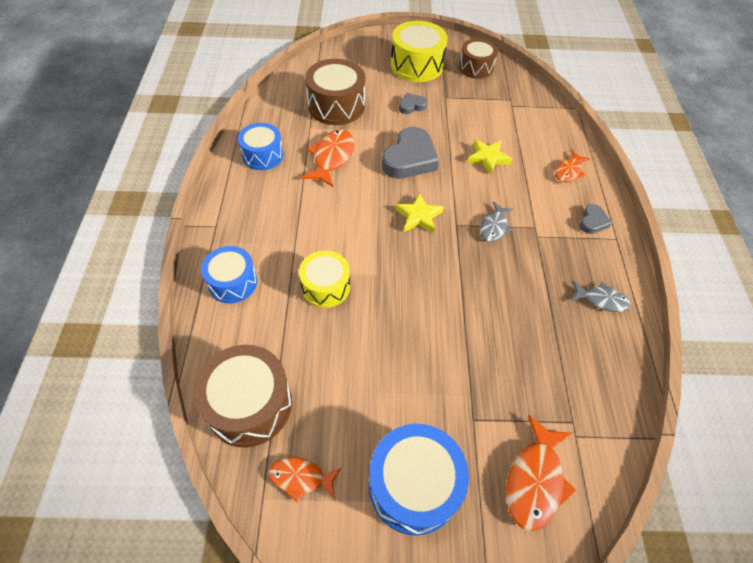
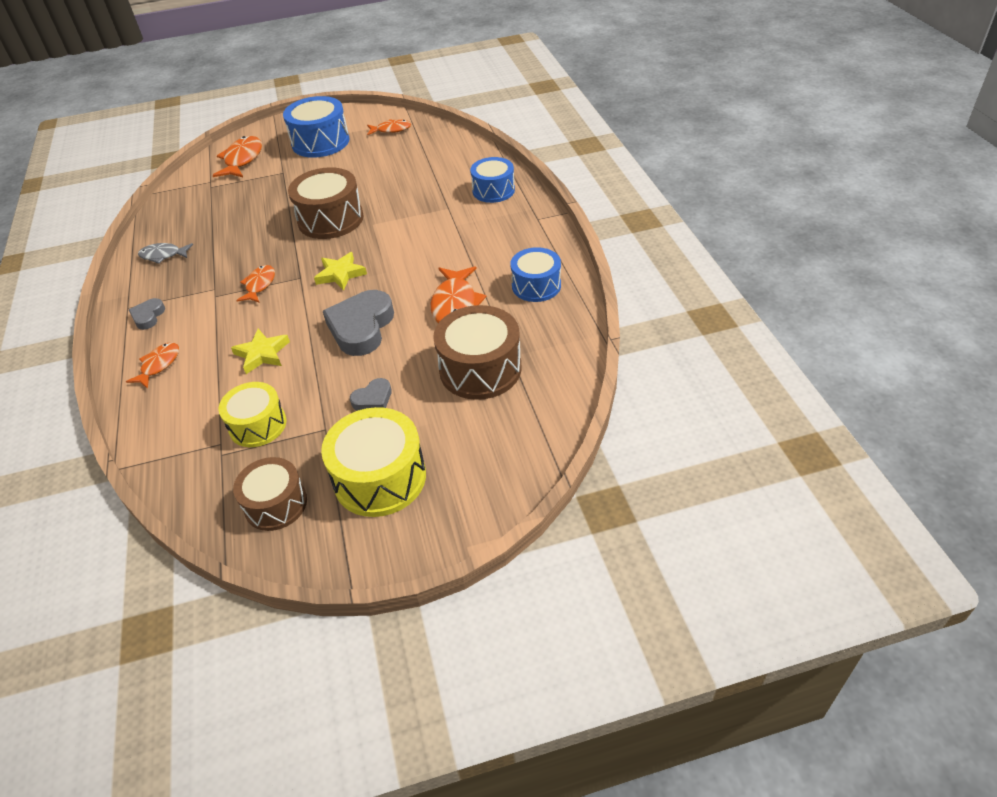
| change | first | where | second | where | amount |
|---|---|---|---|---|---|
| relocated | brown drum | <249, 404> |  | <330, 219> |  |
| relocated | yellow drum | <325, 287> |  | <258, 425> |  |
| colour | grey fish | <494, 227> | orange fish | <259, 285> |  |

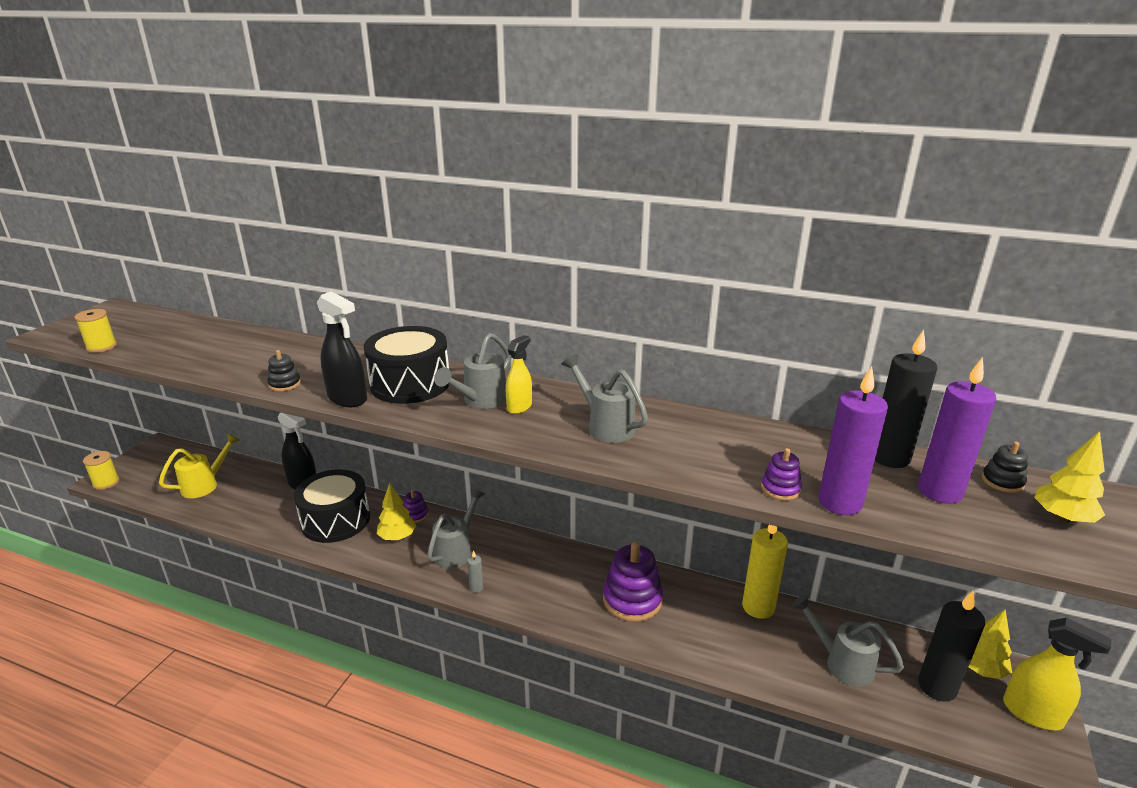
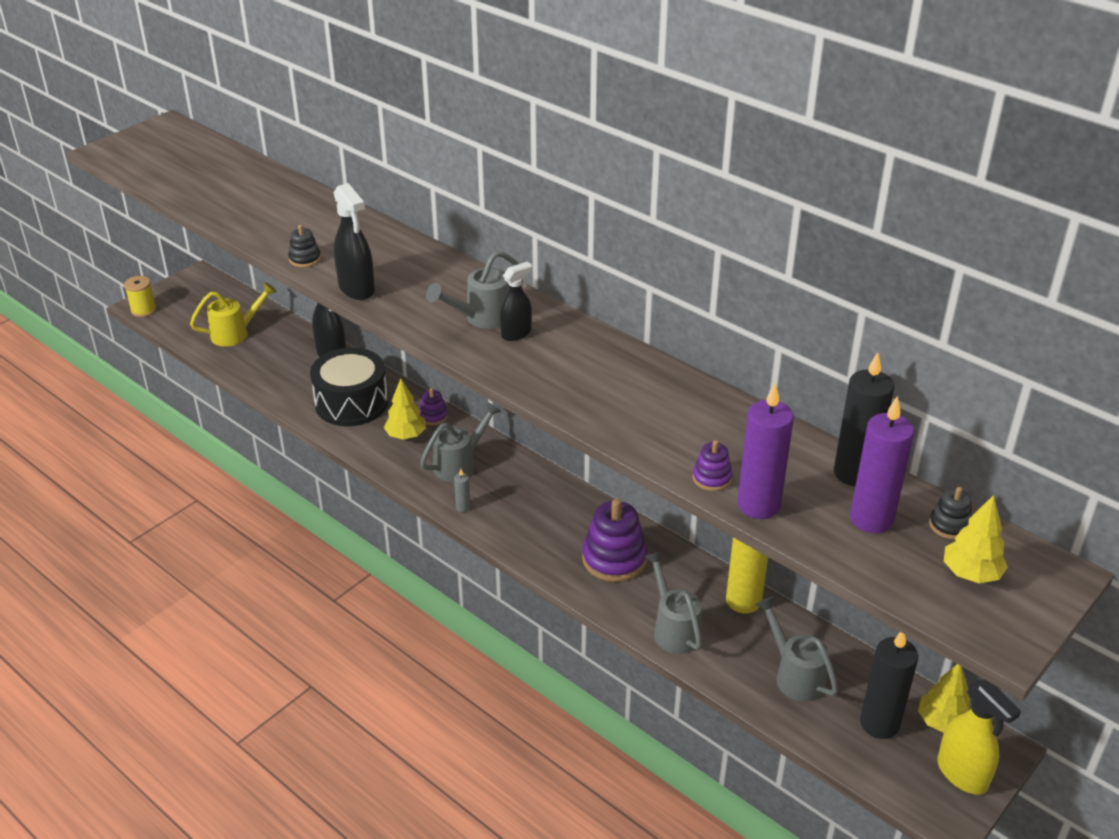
| change | first | where | second | where | amount |
|---|---|---|---|---|---|
| missing | yellow spool | <102, 347> |  |  |  |
| missing | black drum | <410, 383> |  |  |  |
| relocated | grey watering can | <605, 426> |  | <673, 628> |  |
| colour | yellow spray bottle | <519, 407> | black spray bottle | <516, 333> |  |

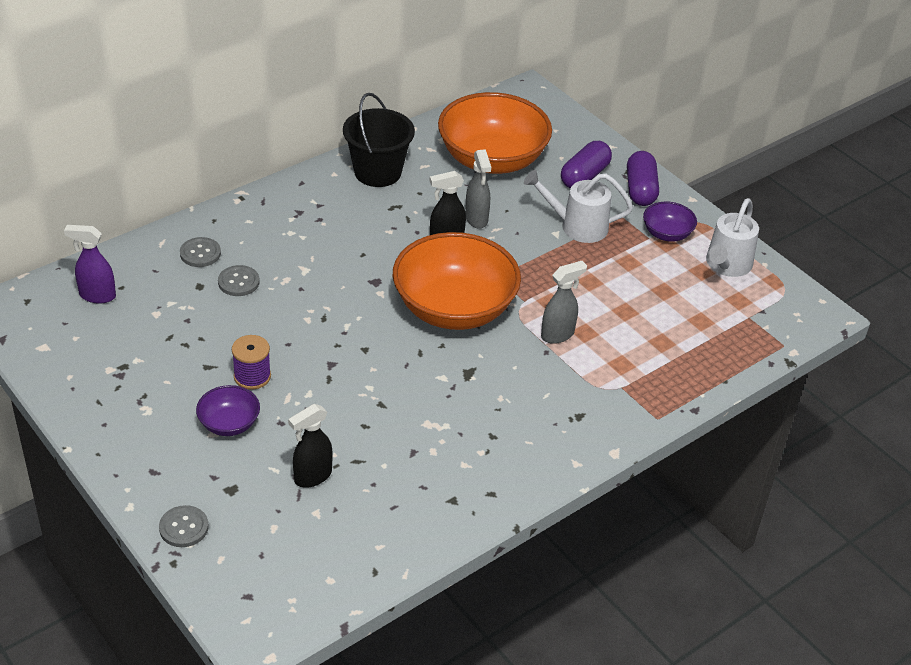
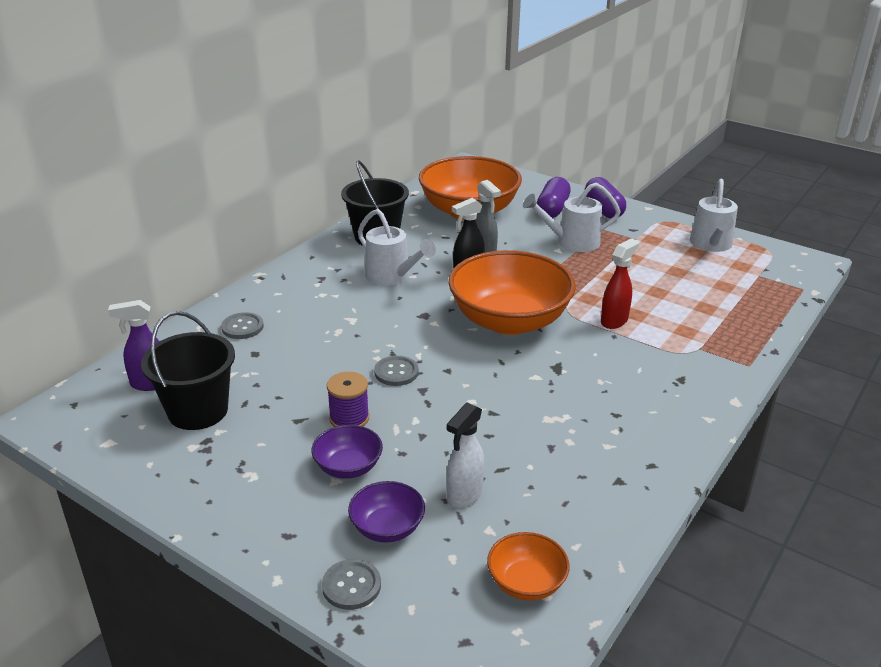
| change | first | where | second | where | amount |
|---|---|---|---|---|---|
| appeared |  |  | black bucket | <198, 411> |  |
| appeared |  |  | white watering can | <392, 276> |  |
| appeared |  |  | orange bowl | <526, 583> |  |
| relocated | grey button | <238, 282> |  | <396, 372> |  |
| relocated | purple bowl | <667, 234> |  | <387, 528> |  |
| colour | black spray bottle | <312, 477> | white spray bottle | <464, 496> |  |
| colour | grey spray bottle | <558, 334> | red spray bottle | <614, 321> |  |

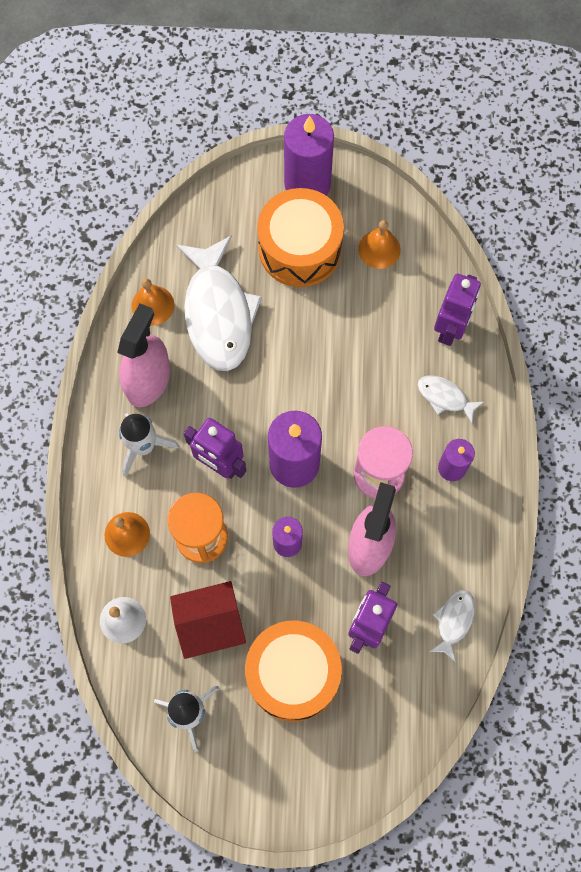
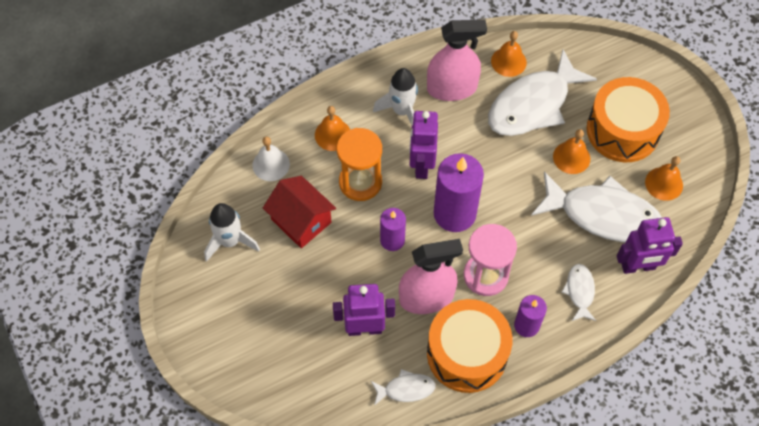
| change | first | where | second | where | amount |
|---|---|---|---|---|---|
| missing | purple candle | <307, 184> |  |  |  |
| appeared |  |  | white fish | <603, 215> |  |
| appeared |  |  | orange bell | <571, 157> |  |
| relocated | orange drum | <293, 673> |  | <467, 353> |  |

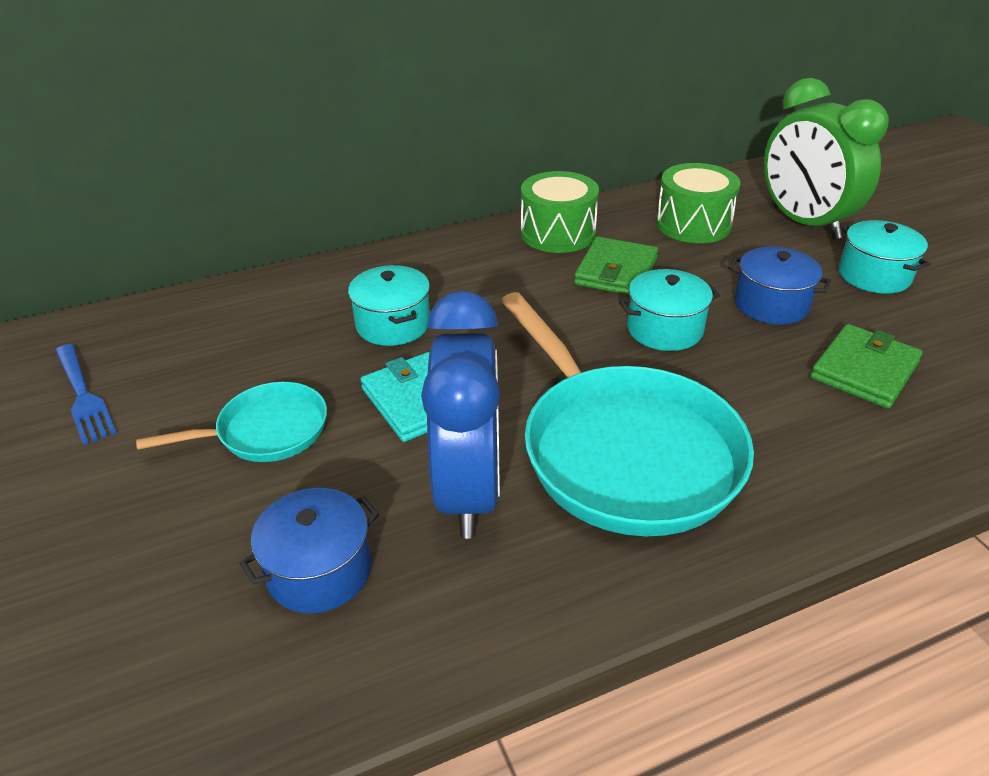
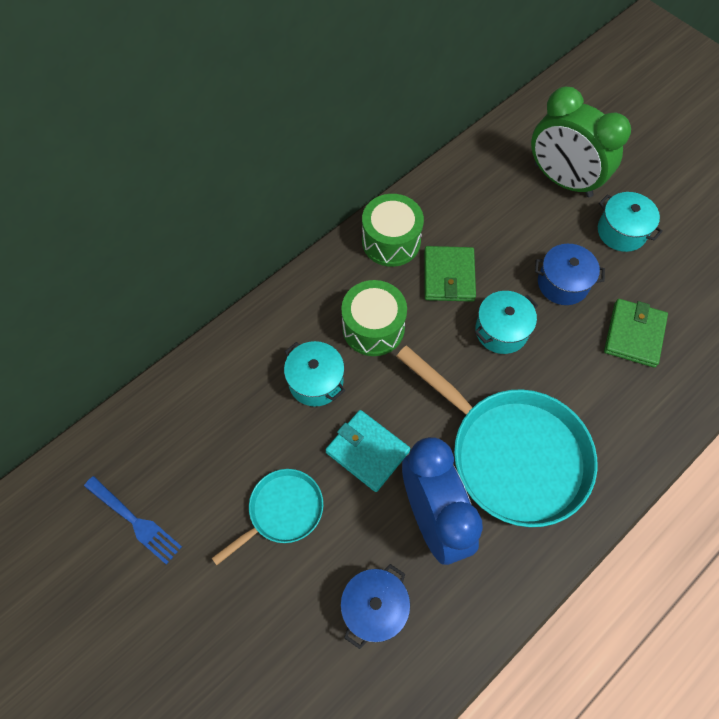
| change | first | where | second | where | amount |
|---|---|---|---|---|---|
| relocated | green drum | <693, 224> |  | <373, 328> |  |

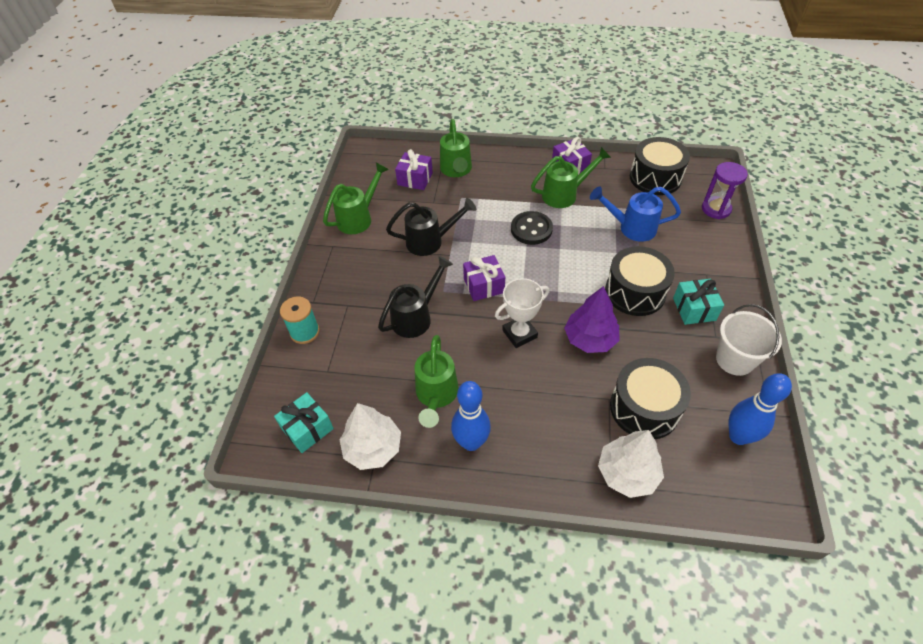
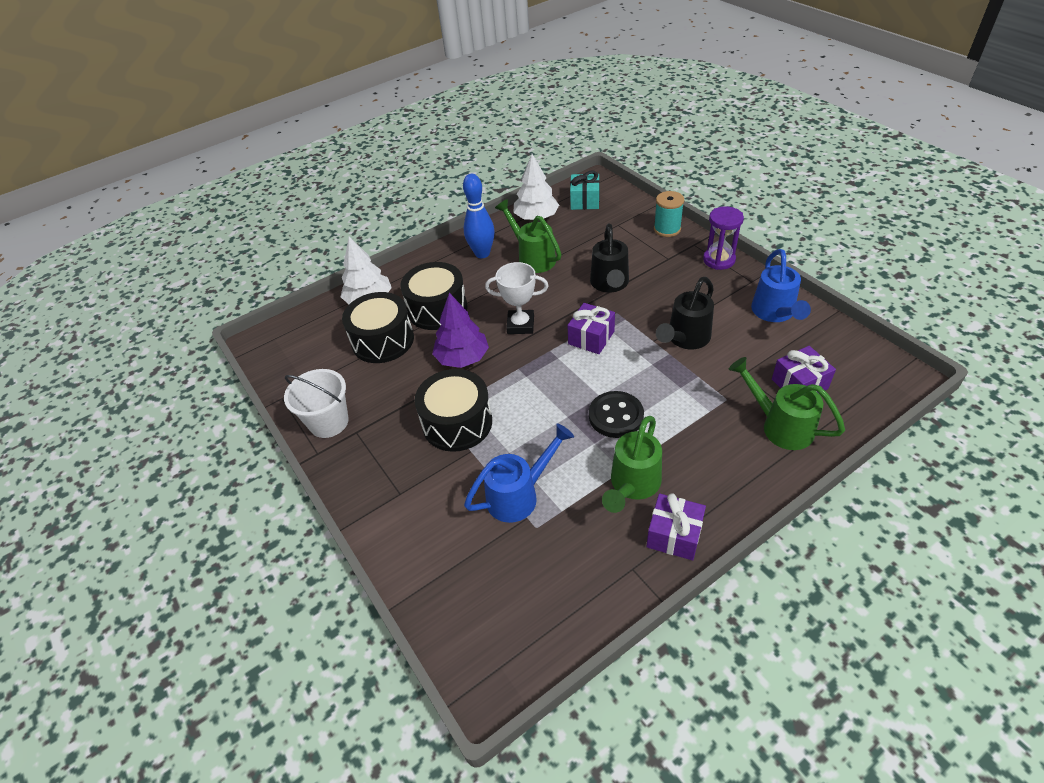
| change | first | where | second | where | amount |
|---|---|---|---|---|---|
| missing | turquoise gift | <694, 309> |  |  |  |
| missing | blue bowling pin | <738, 436> |  |  |  |
| relocated | black drum | <655, 178> |  | <437, 309> |  |
| relocated | purple hourglass | <716, 209> |  | <719, 260> |  |
| colour | green watering can | <359, 218> | blue watering can | <775, 313> |  |
| spun | white trophy | <519, 334> |  | <520, 325> | 75 degrees clockwise |

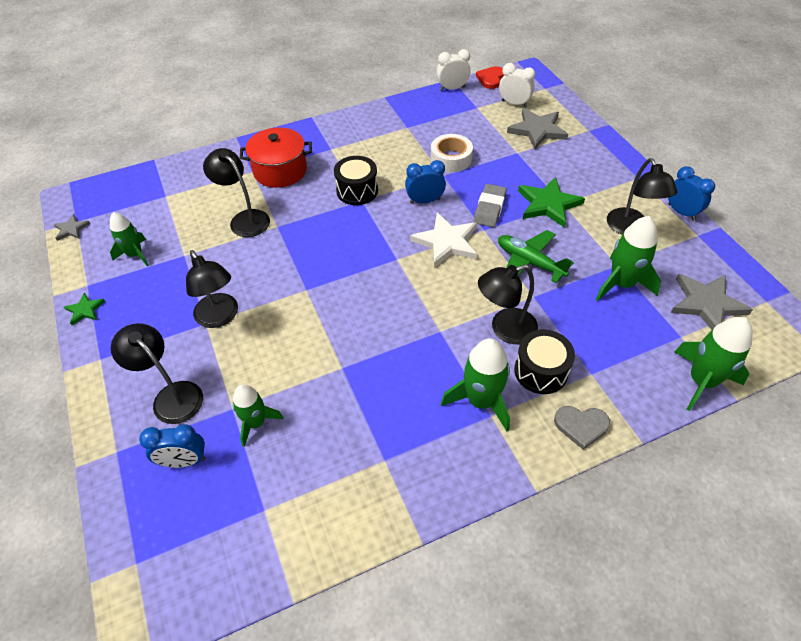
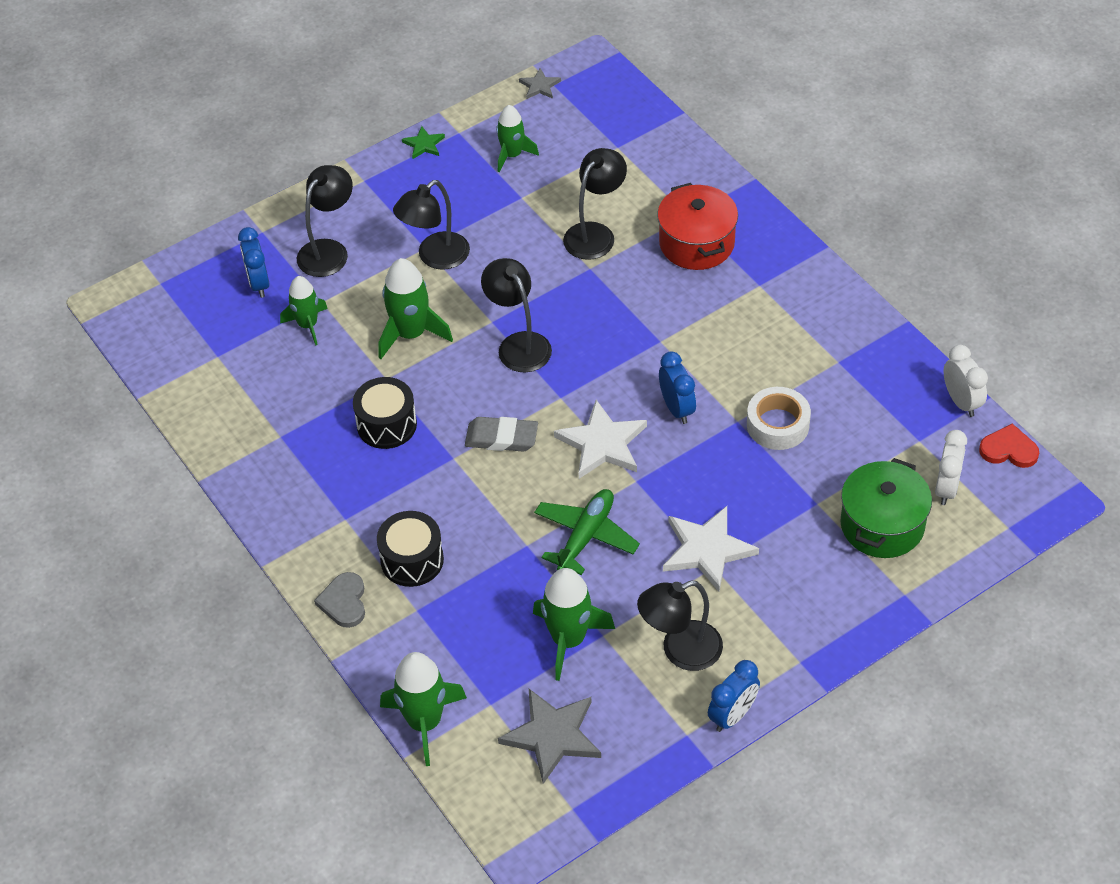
| change | first | where | second | where | amount |
|---|---|---|---|---|---|
| relocated | black drum | <357, 191> |  | <386, 425> |  |
| relocated | green rocket | <481, 401> |  | <411, 334> |  |
| relocated | grey eraser | <489, 208> |  | <501, 438> |  |
| relocated | black lamp | <505, 329> |  | <519, 344> |  |
| exchanged | grey star | <537, 130> | green pot | <882, 525> |  |
| colour | green star | <548, 204> | white star | <707, 550> |  |

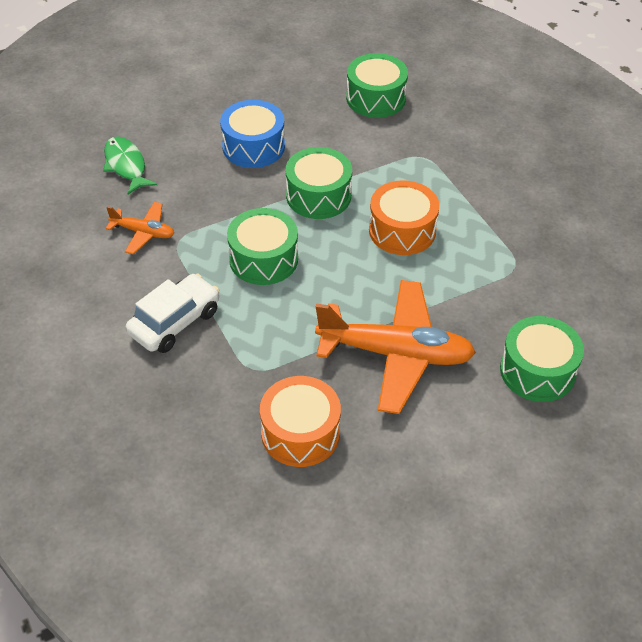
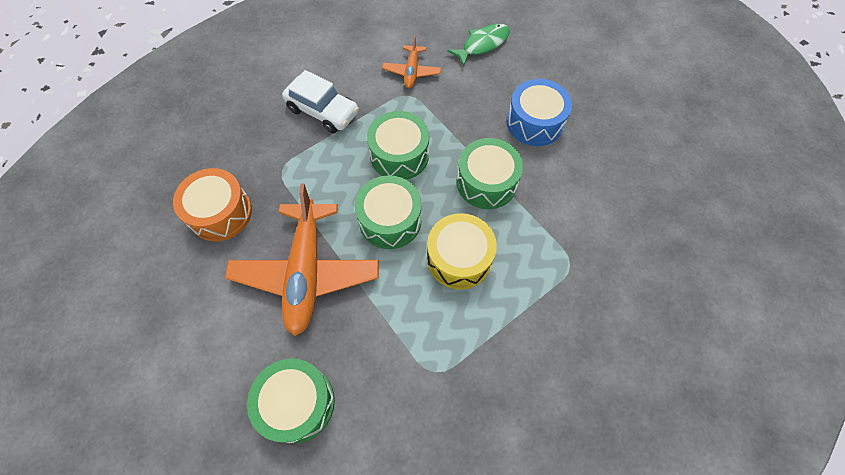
| change | first | where | second | where | amount |
|---|---|---|---|---|---|
| relocated | green drum | <376, 98> |  | <390, 220> |  |
| colour | orange drum | <402, 230> | yellow drum | <459, 258> |  |

